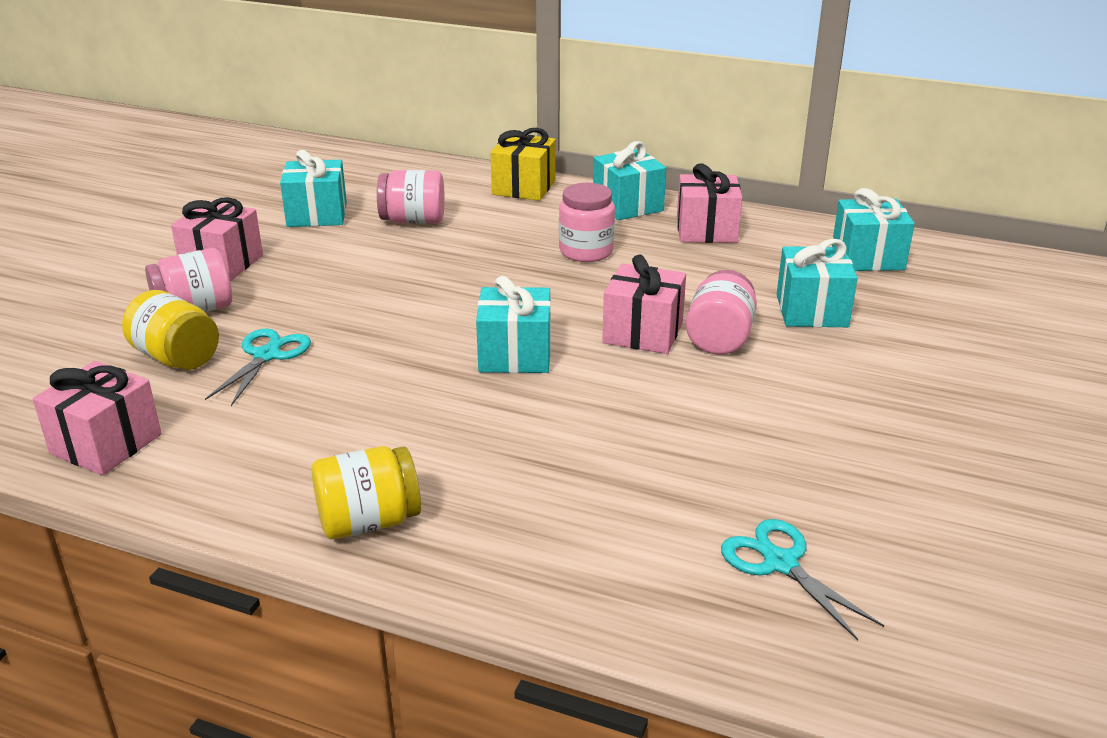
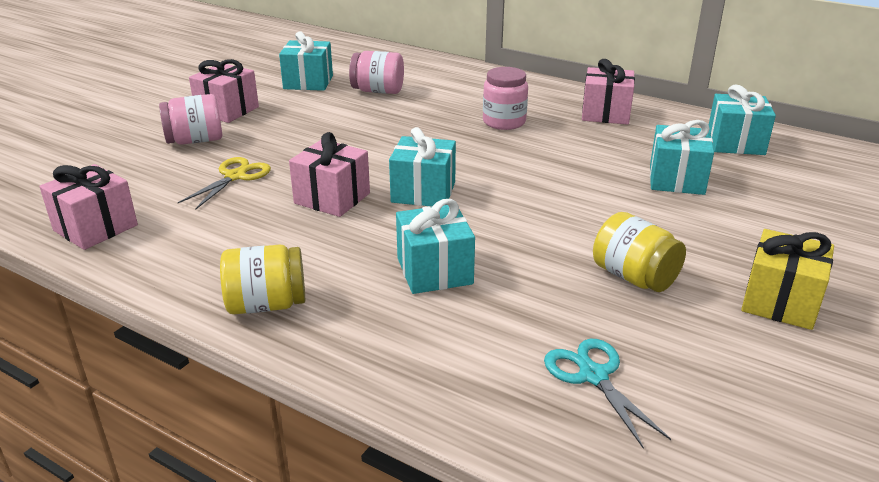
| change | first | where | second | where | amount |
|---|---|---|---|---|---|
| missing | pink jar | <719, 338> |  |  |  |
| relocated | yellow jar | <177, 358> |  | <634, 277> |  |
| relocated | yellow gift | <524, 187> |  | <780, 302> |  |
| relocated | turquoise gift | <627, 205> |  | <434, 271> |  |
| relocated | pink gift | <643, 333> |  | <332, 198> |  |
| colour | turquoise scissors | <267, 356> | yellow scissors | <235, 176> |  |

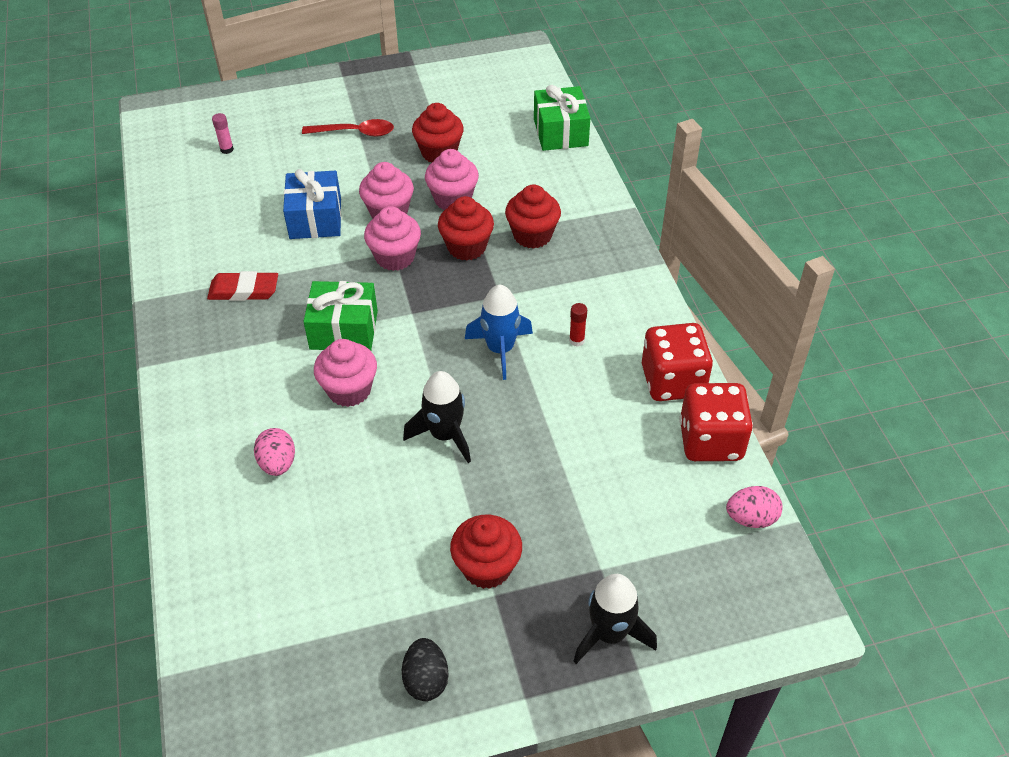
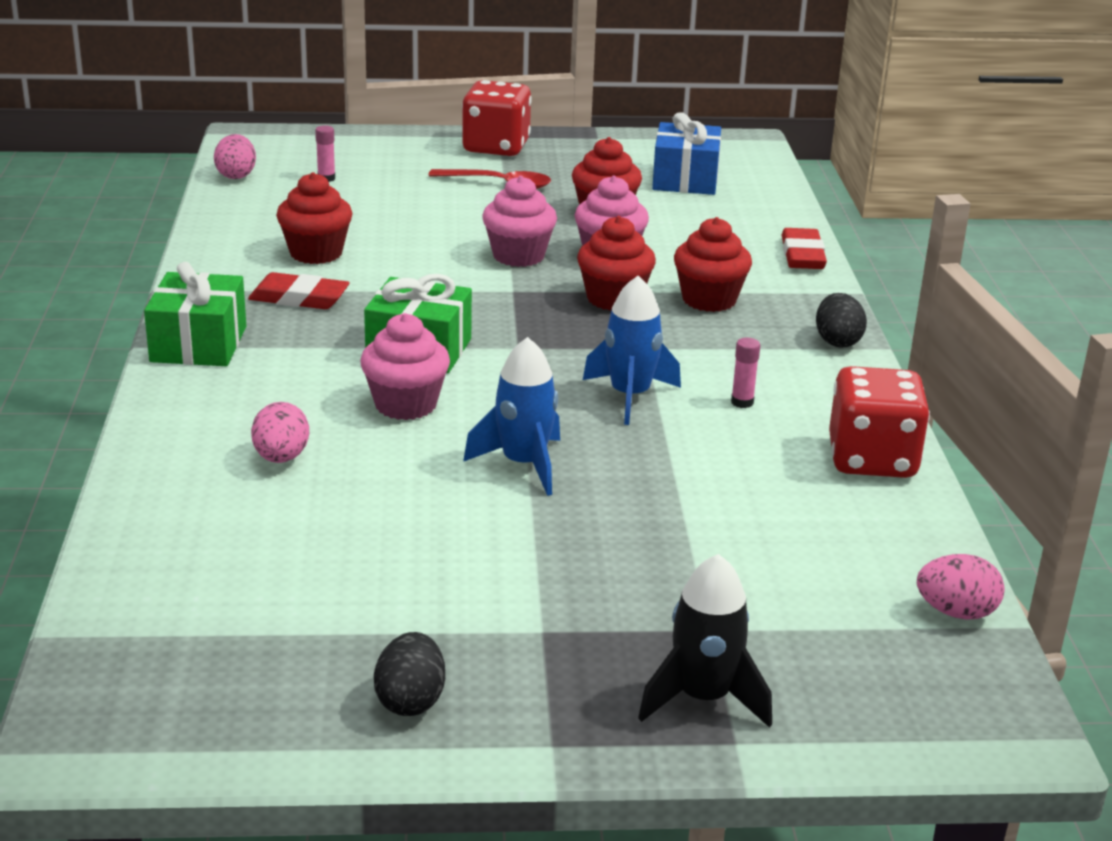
| change | first | where | second | where | amount |
|---|---|---|---|---|---|
| missing | pink cupcake | <395, 257> |  |  |  |
| appeared |  |  | pink egg | <236, 175> |  |
| appeared |  |  | red eraser | <802, 255> |  |
| appeared |  |  | black egg | <837, 341> |  |
| relocated | blue gift | <315, 219> |  | <685, 179> |  |
| relocated | red cupcake | <487, 567> |  | <316, 253> |  |
| relocated | green gift | <560, 132> |  | <199, 344> |  |
| relocated | red dice | <710, 441> |  | <496, 147> |  |
| colour | black rocket | <445, 435> | blue rocket | <523, 464> |  |
| colour | red glue stick | <576, 340> | pink glue stick | <742, 402> |  |

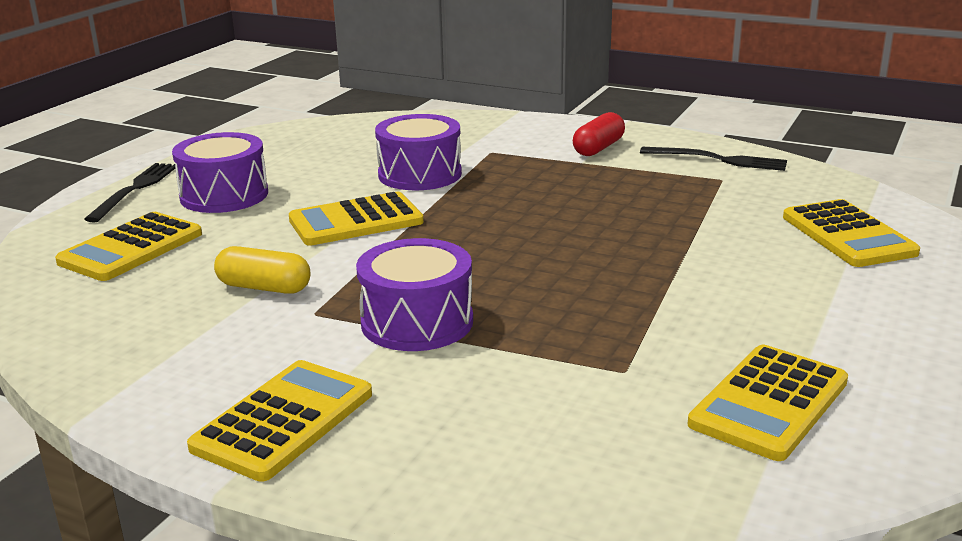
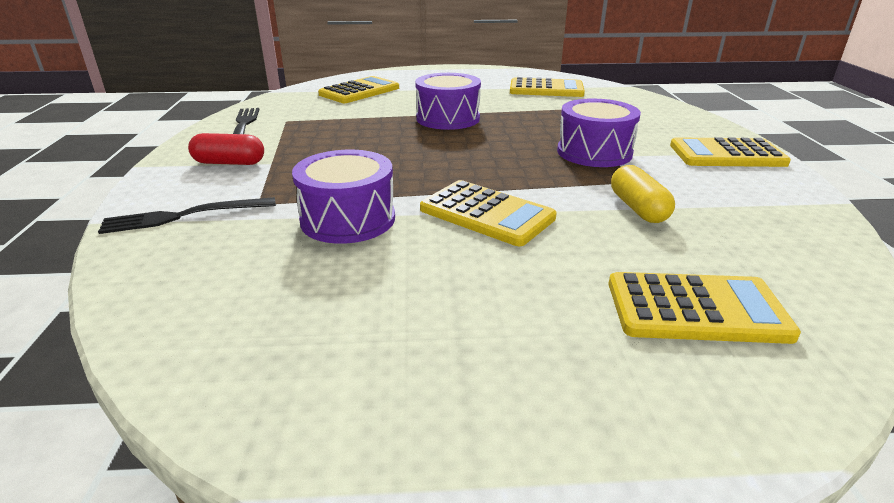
| change | first | where | second | where | amount |
|---|---|---|---|---|---|
| relocated | black fork | <135, 189> |  | <184, 216> |  |
| relocated | purple drum | <224, 195> |  | <448, 118> |  |

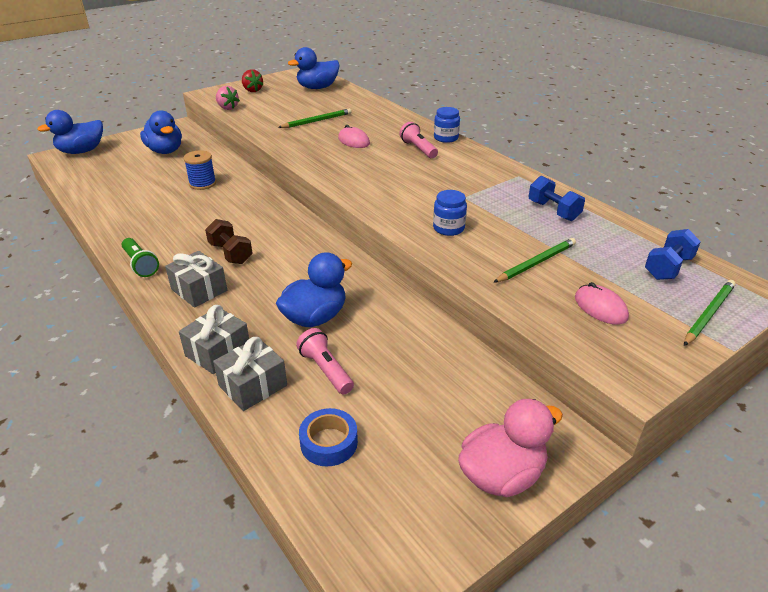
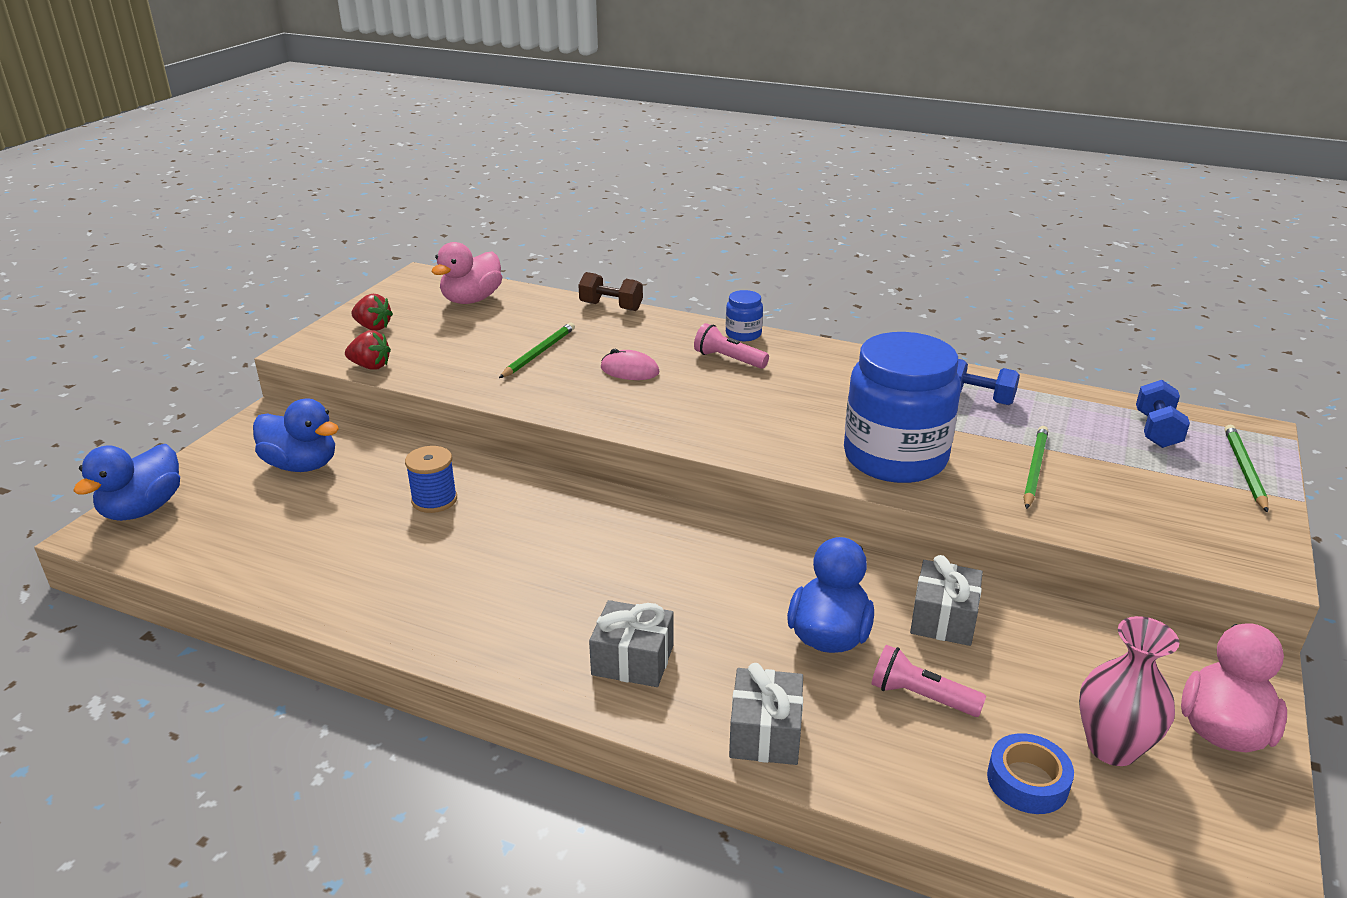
| change | first | where | second | where | amount |
|---|---|---|---|---|---|
| missing | green flashlight | <140, 264> |  |  |  |
| missing | pink mouse | <600, 307> |  |  |  |
| appeared |  |  | pink vase | <1112, 747> |  |
| relocated | brown dumbbell | <230, 253> |  | <611, 306> |  |
| relocated | grey gift | <253, 386> |  | <943, 618> |  |
| colour | pink strawberry | <227, 108> | red strawberry | <370, 366> |  |
| colour | blue duck | <317, 88> | pink duck | <471, 300> |  |
| size | blue jar | <448, 228> |  | <895, 458> | x2.35 |

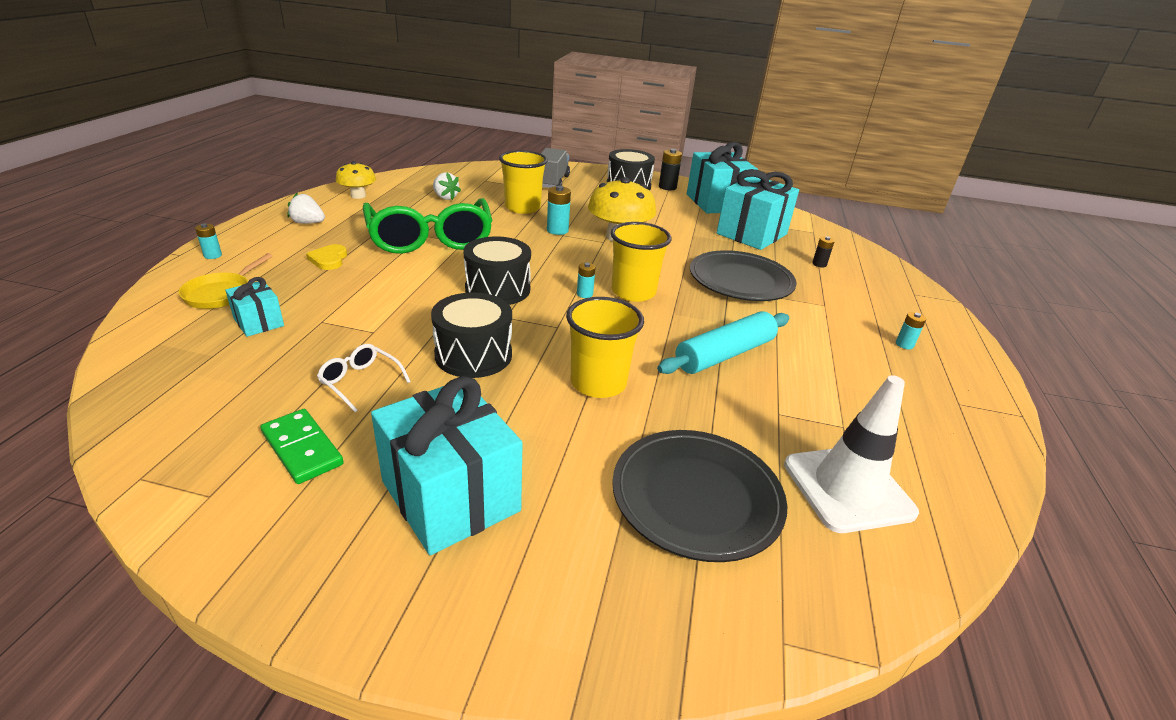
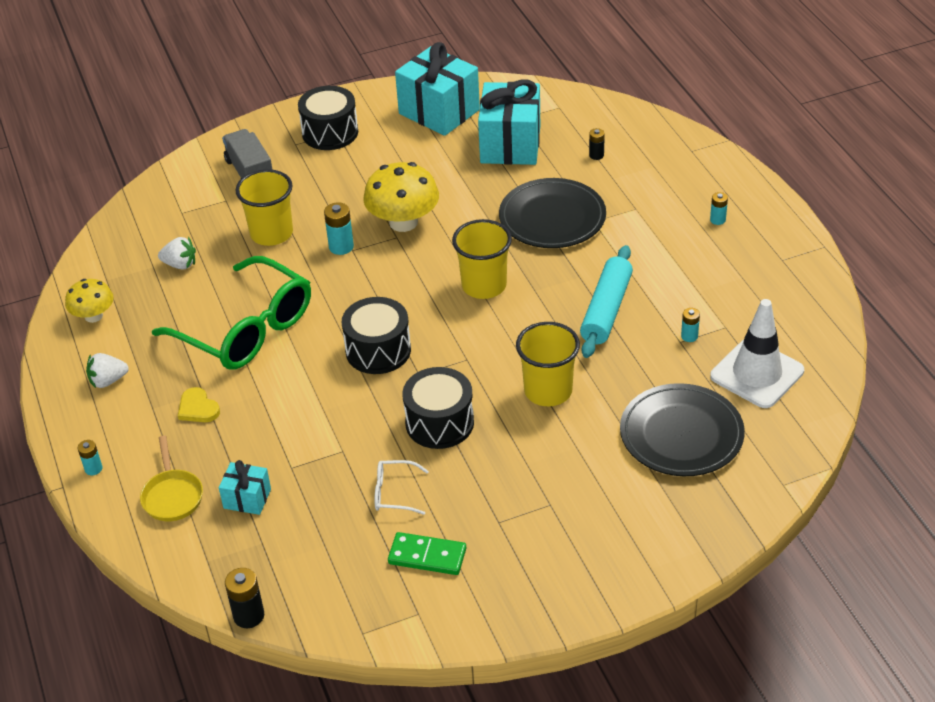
| change | first | where | second | where | amount |
|---|---|---|---|---|---|
| missing | turquoise gift | <450, 496> |  |  |  |
| relocated | turquoise battery | <584, 294> |  | <689, 336> |  |
| relocated | black battery | <667, 187> |  | <249, 616> |  |

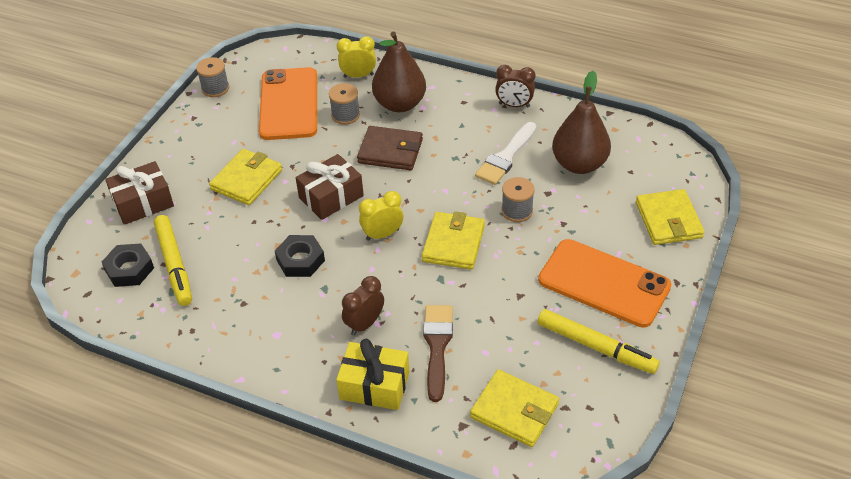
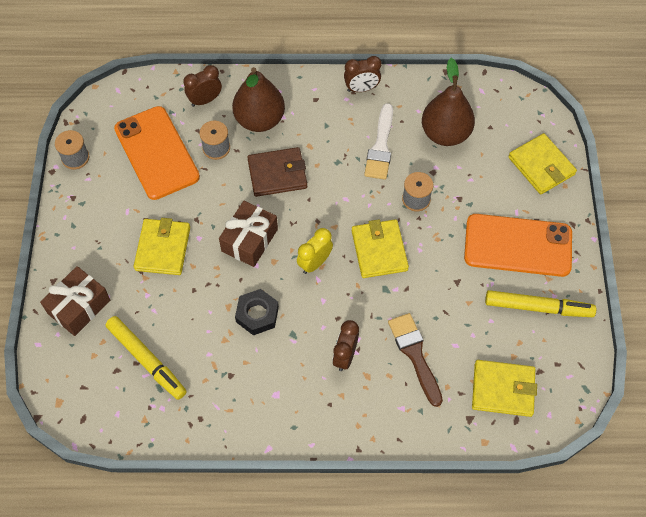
| change | first | where | second | where | amount |
|---|---|---|---|---|---|
| missing | black nut | <129, 269> |  |  |  |
| missing | yellow gift | <374, 385> |  |  |  |
| colour | yellow clock | <358, 76> | brown clock | <205, 100> |  |

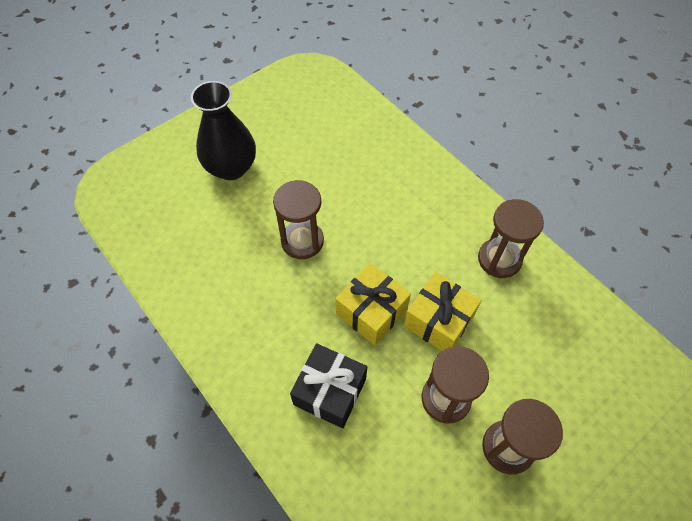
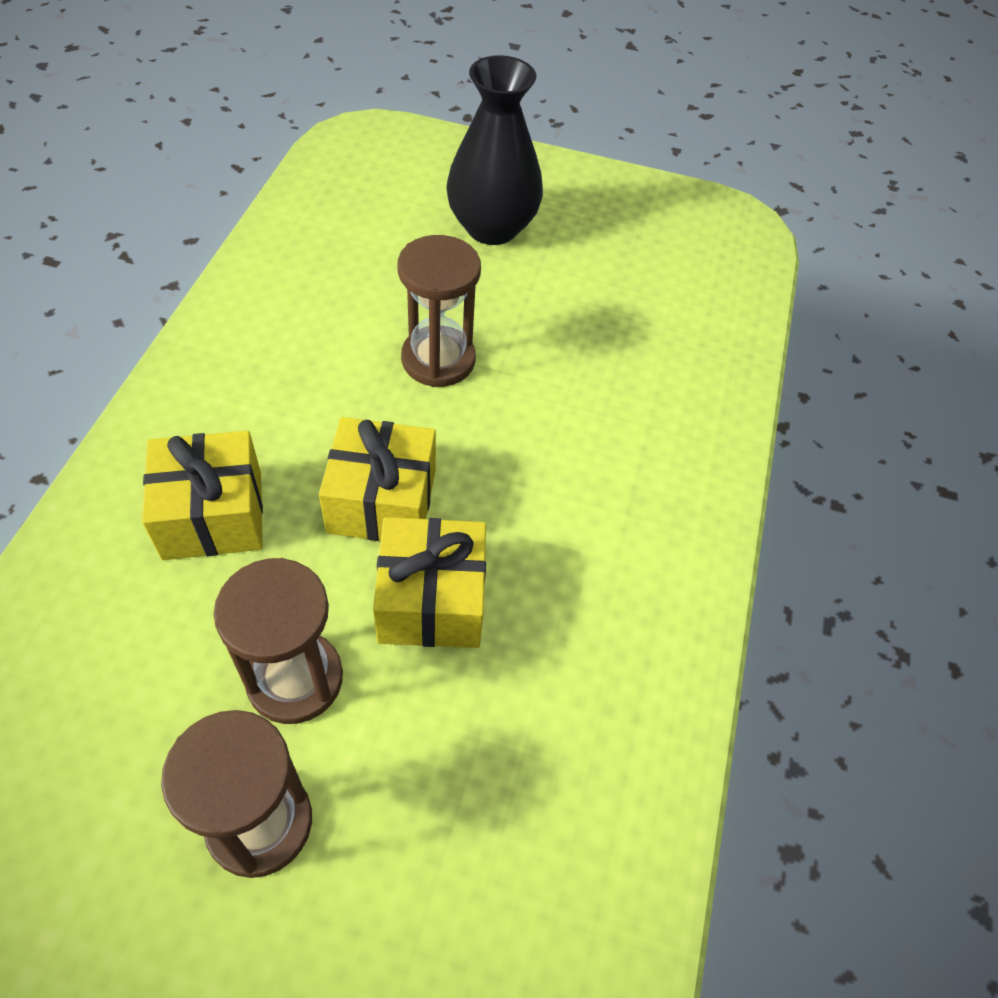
| change | first | where | second | where | amount |
|---|---|---|---|---|---|
| missing | brown hourglass | <499, 259> |  |  |  |
| colour | black gift | <330, 391> | yellow gift | <213, 515> |  |

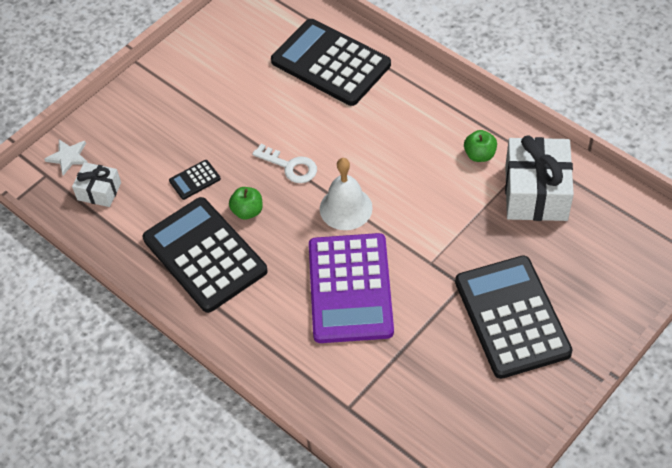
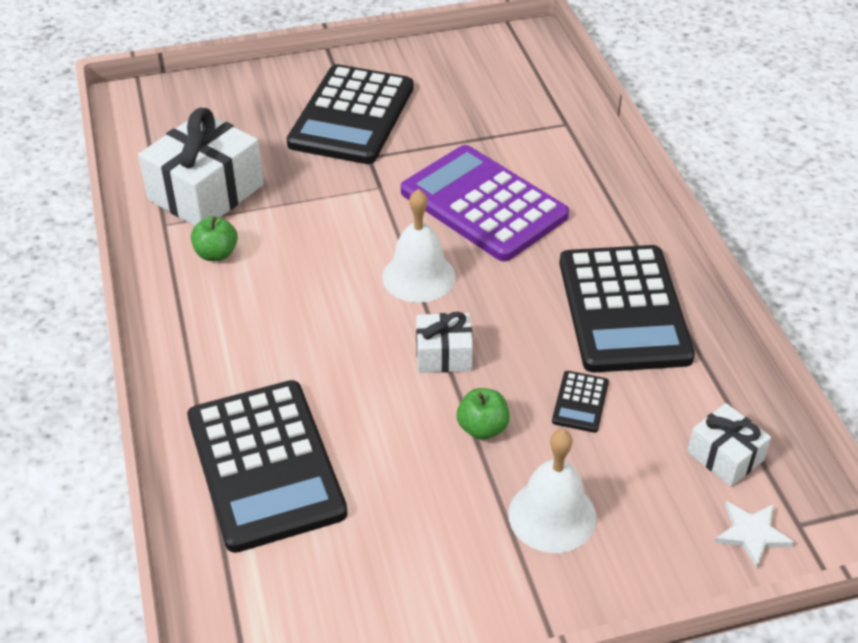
| change | first | where | second | where | amount |
|---|---|---|---|---|---|
| appeared |  |  | white bell | <552, 515> |  |
| relocated | green apple | <247, 211> |  | <482, 428> |  |
| exchanged | white key | <290, 166> | white gift | <443, 355> |  |
| spun | black calculator | <195, 180> |  | <580, 402> | 105 degrees clockwise |
| spun | purple calculator | <350, 288> |  | <483, 204> | 75 degrees counterclockwise |

